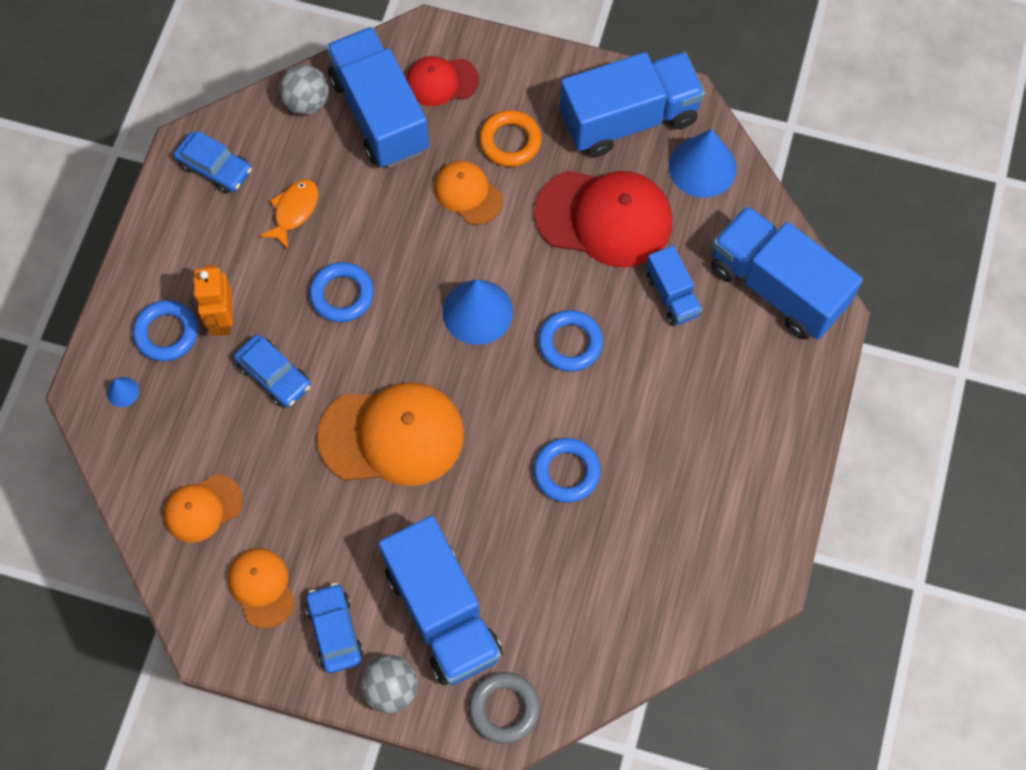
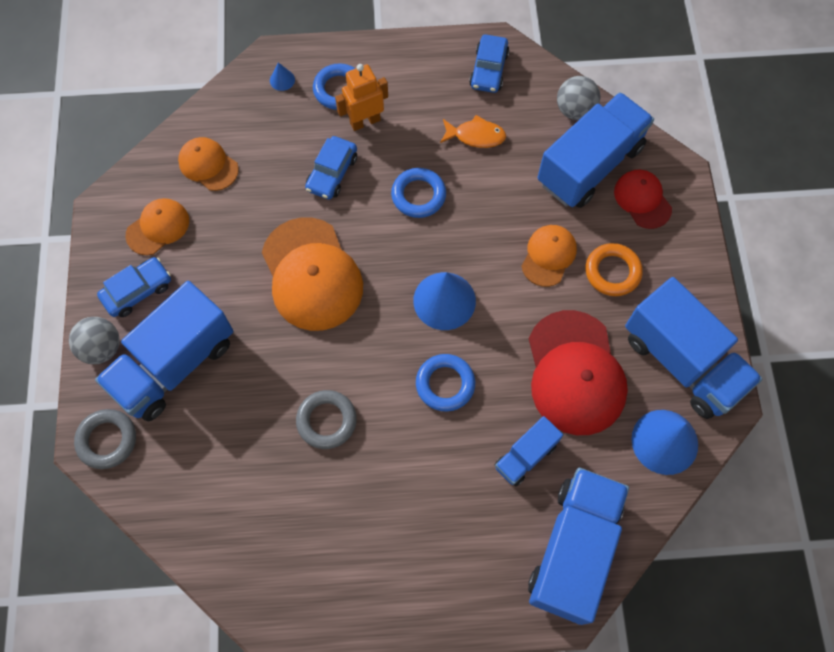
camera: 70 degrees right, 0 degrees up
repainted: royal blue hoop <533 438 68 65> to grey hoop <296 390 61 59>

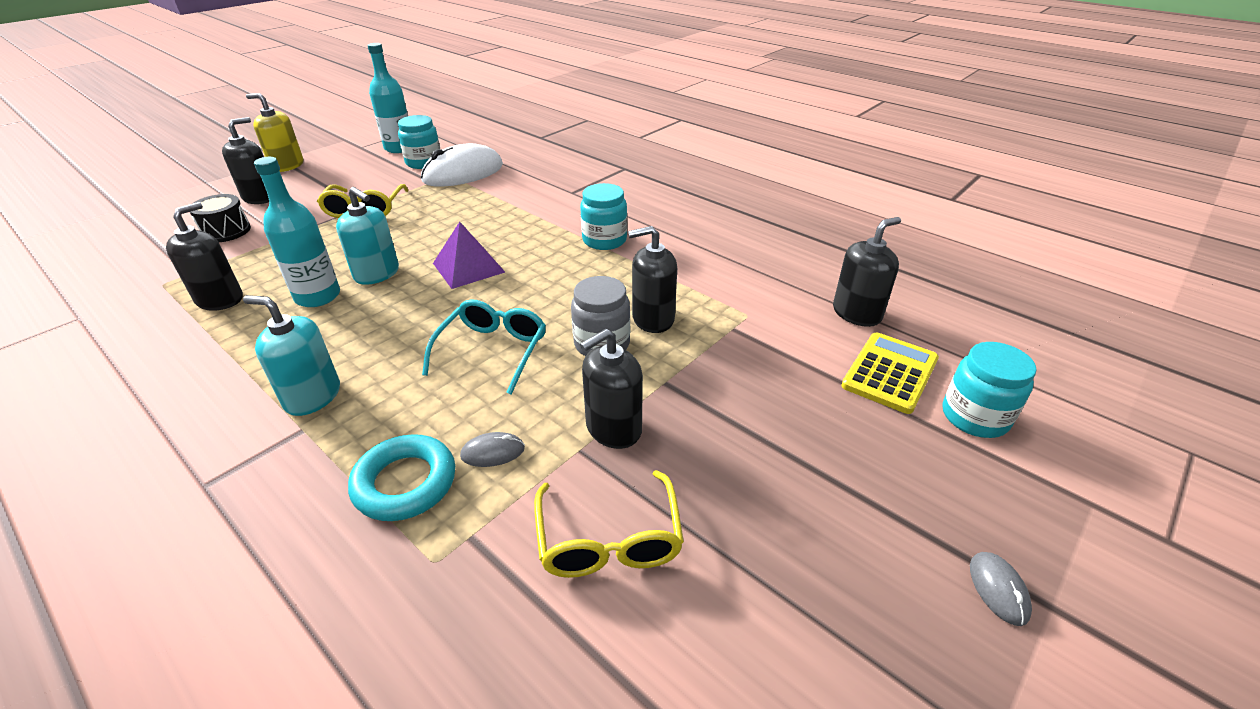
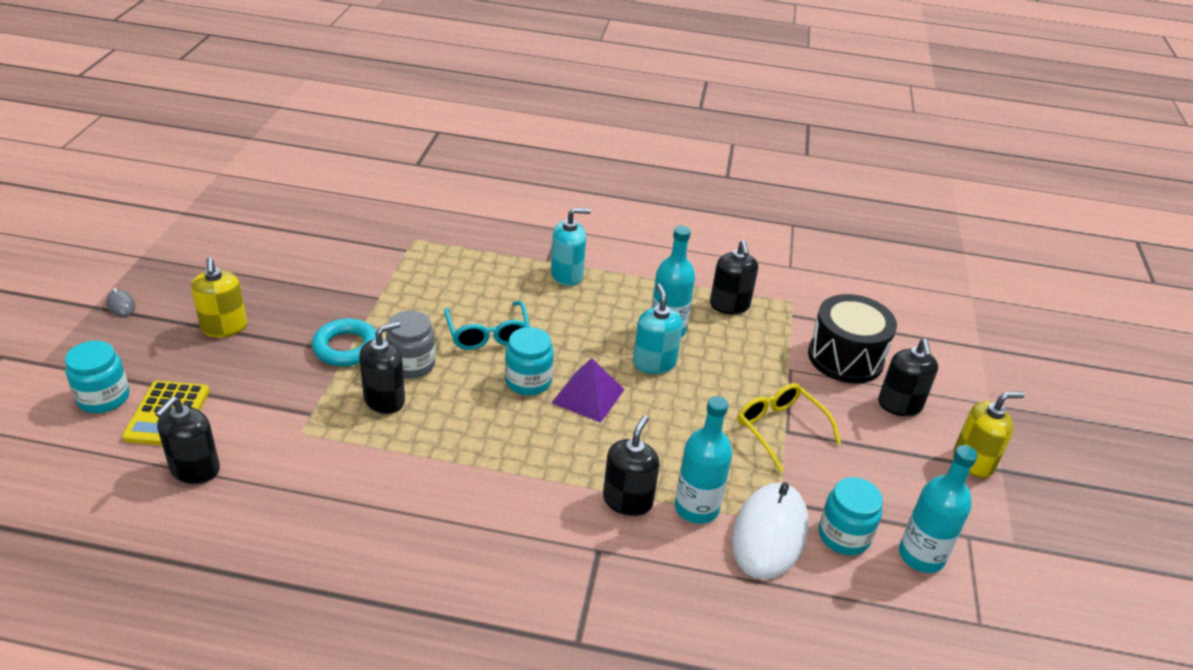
camera: 145 degrees right, 0 degrees up
gone: grey PC mouse <460 432 65 35>; bright yellow glasses <534 470 150 108>
new: bright yellow pump bottle <191 257 56 81>; teal flask <675 396 57 128>
shifted: teal jar <580 183 47 67> to <505 327 49 68>; ebony pump bottle <580 329 63 120> to <603 415 56 101>; teal hoop <348 434 107 87> to <312 318 64 48>
rotated: teal pump bottle <336 187 63 98> = <633 284 50 90> 75 degrees clockwise
scaled: ebony snare drum <190 194 61 48> = <808 294 89 90> x1.70

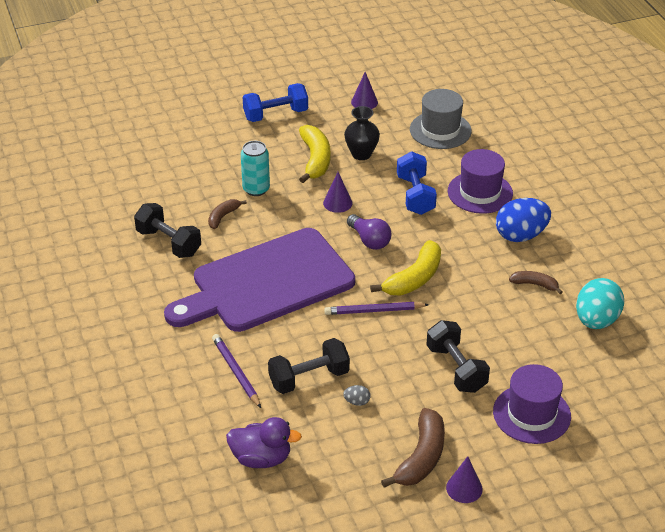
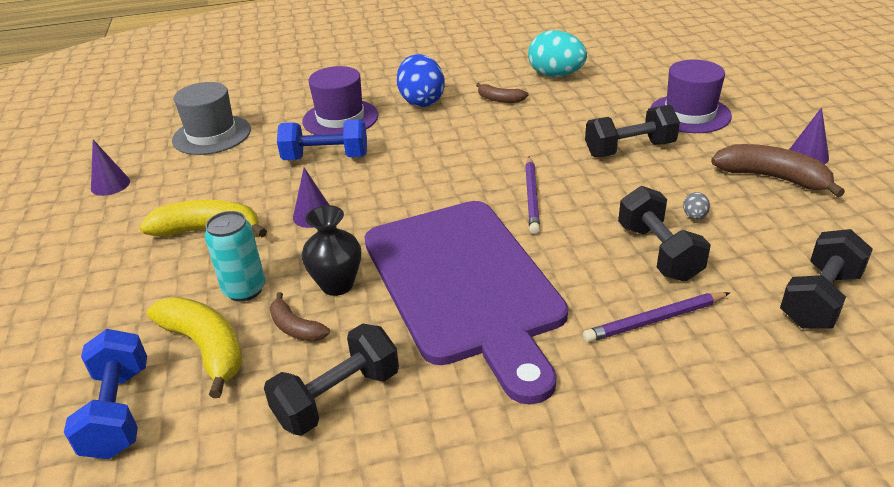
camera: 80 degrees left, 5 degrees down
gone: violet lightbulb <347 214 44 36>
shifted: royal blue free weight <243 83 65 39> to <64 329 83 130>; ebony flower vase <344 106 36 54> to <301 205 60 91>; bright yellow banana <370 240 71 56> to <146 297 97 101>
swapped: violet toy duck <226 417 76 51> to ebony free weight <780 229 93 100>
rotated: brown banana <509 271 53 23> = <476 83 53 20> 90 degrees counterclockwise

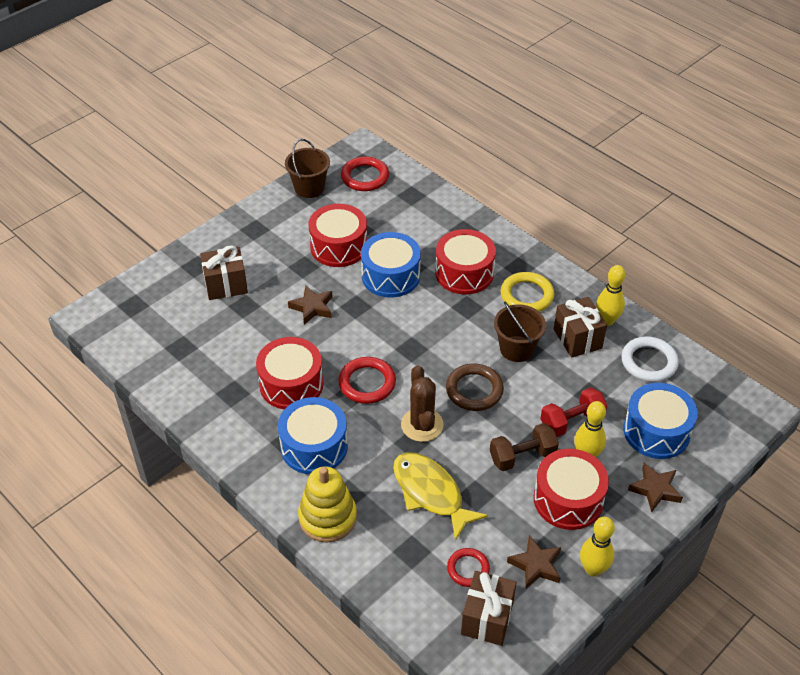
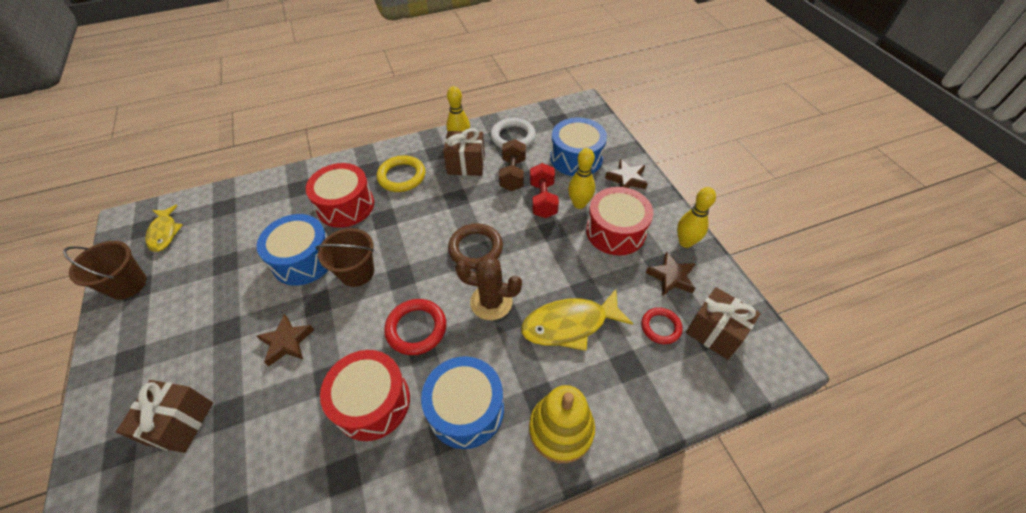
camera: 65 degrees left, 5 degrees up
gone: scarlet snare drum <308 204 59 63>
shifted: brown pail <494 302 52 60> to <315 228 59 59>; brown free weight <490 423 69 48> to <499 139 27 52>
swapped: scarlet hoop <341 156 48 35> to bright yellow fish figure <146 205 37 47>

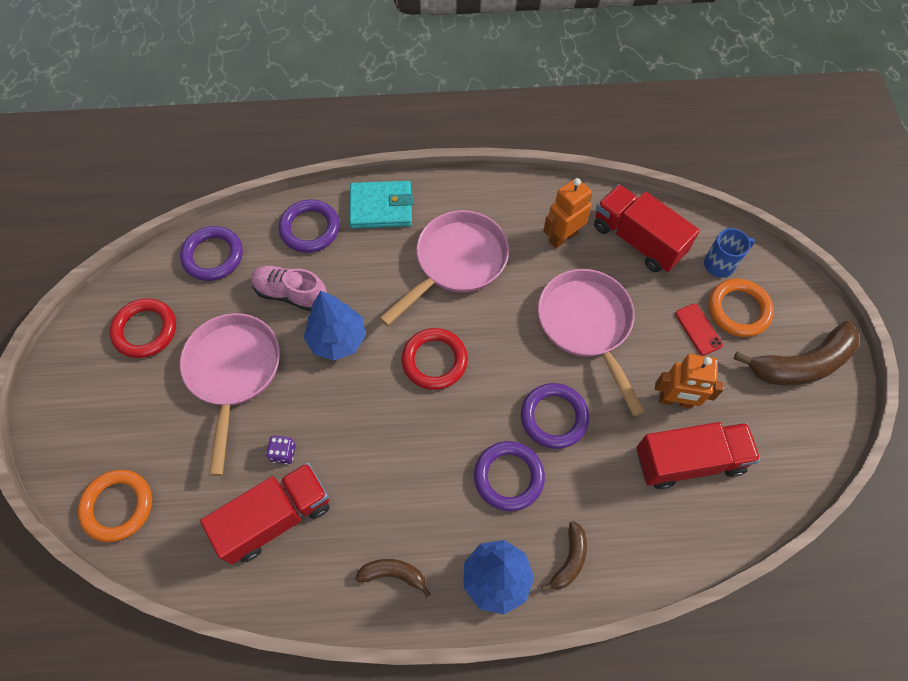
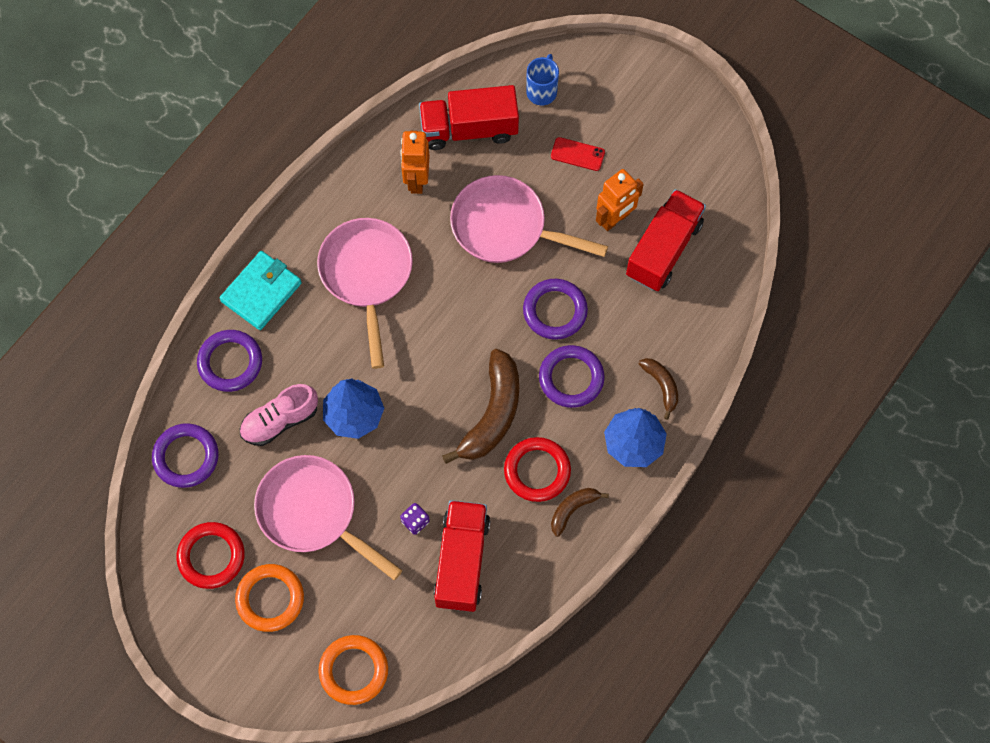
camera: 50 degrees left, 5 degrees up
shifted: bright orange hoop <708 279 66 58> to <235 564 69 68>; brown banana <734 321 125 64> to <442 349 77 115>; scarlet hoop <402 328 66 62> to <504 437 67 65>

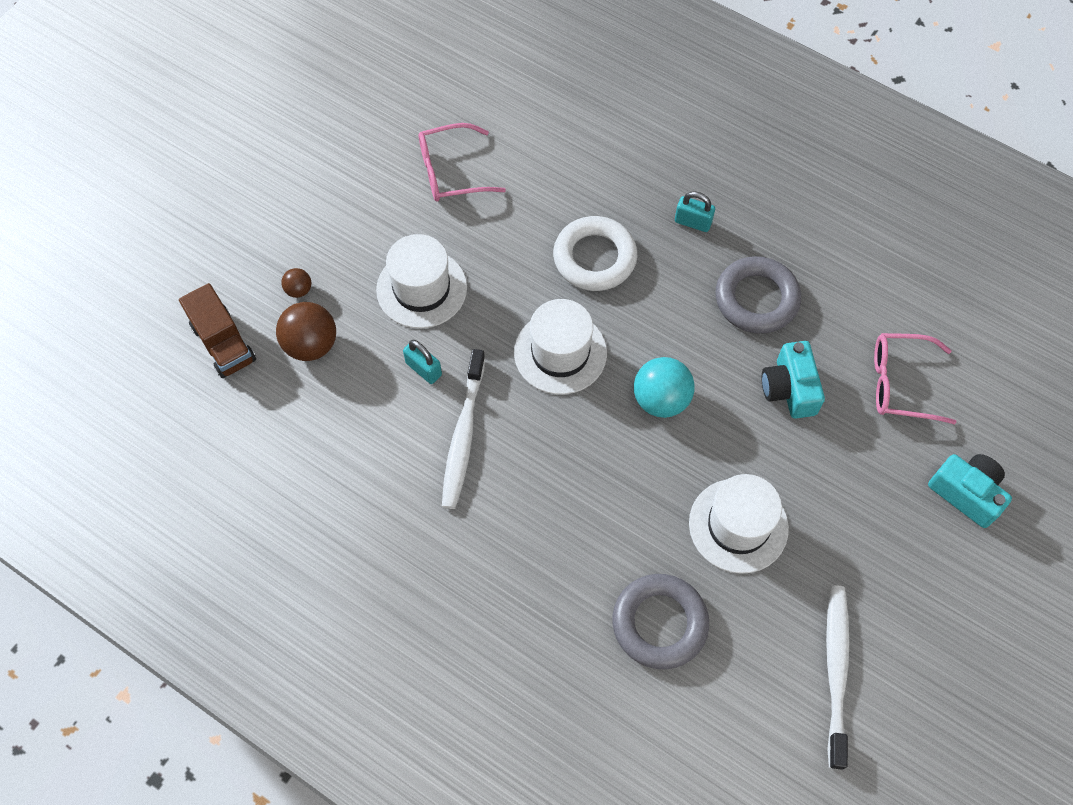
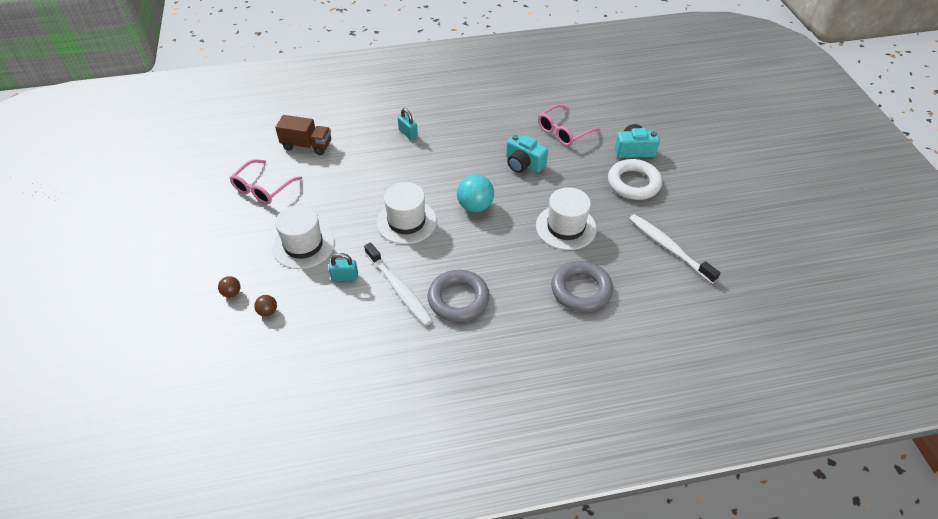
camera: 45 degrees left, 15 degrees down
shifted: pure white hoop <553 216 84 75> to <608 159 54 41>; grey hoop <715 256 86 78> to <427 270 63 52>; brown lorry <179 283 77 95> to <275 115 56 40>
rotated: teal small lock <675 191 40 41> = <398 108 20 32> 75 degrees clockwise
scaled: brown play ball <276 302 60 59> = <254 295 23 22> x0.51

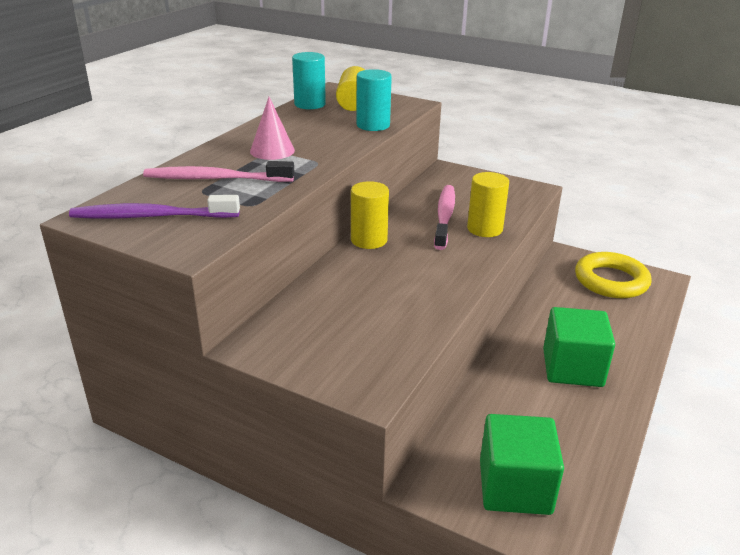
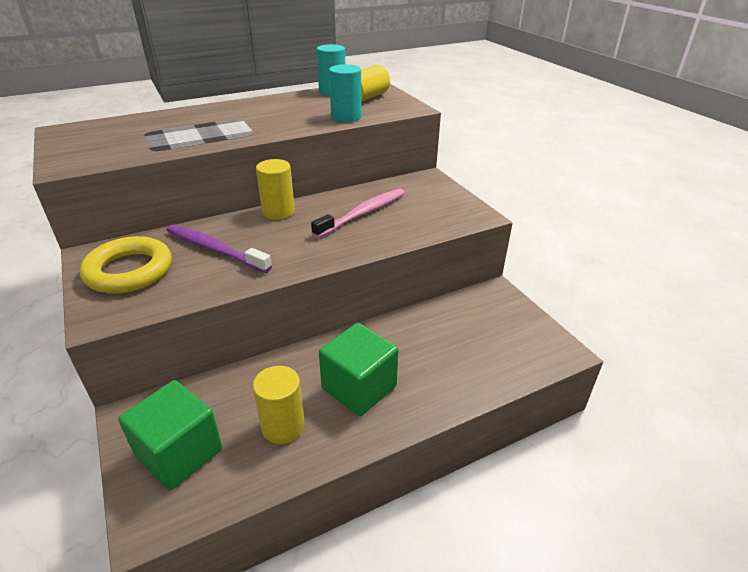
camera: 35 degrees right, 5 degrees up
gone: rosy solid cone <250 97 45 63>; rosy toothbrush <143 161 151 21>
shifted: bright yellow cylinder <467 172 42 65> to <253 366 52 78>; violet toothbrush <69 195 171 24> to <167 225 105 48>; bright yellow hoop <575 252 77 46> to <79 236 93 58>

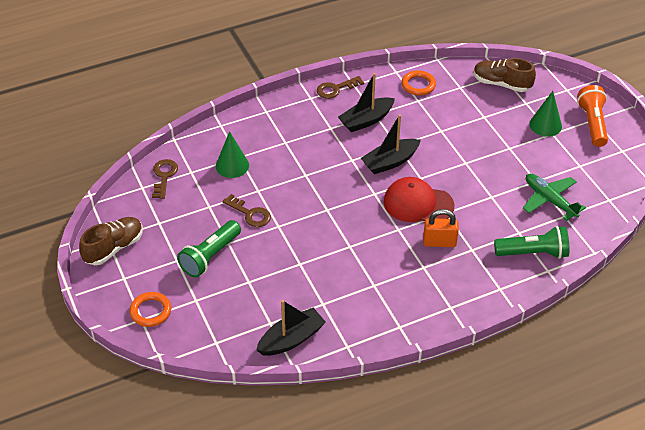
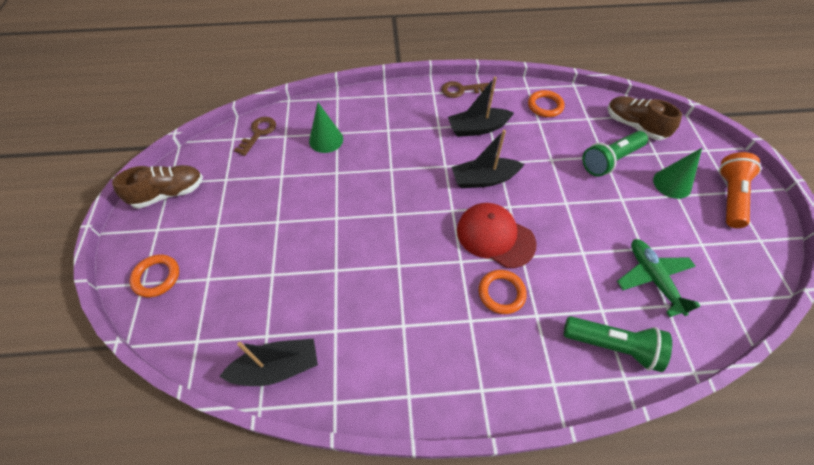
camera: 20 degrees right, 10 degrees up
gone: brown key <222 194 49 33>
shifted: emerald pocket torch <177 220 64 58> to <582 131 66 46>
swapped: bright orange small lock <423 209 36 38> to bright orange hoop <479 270 48 44>

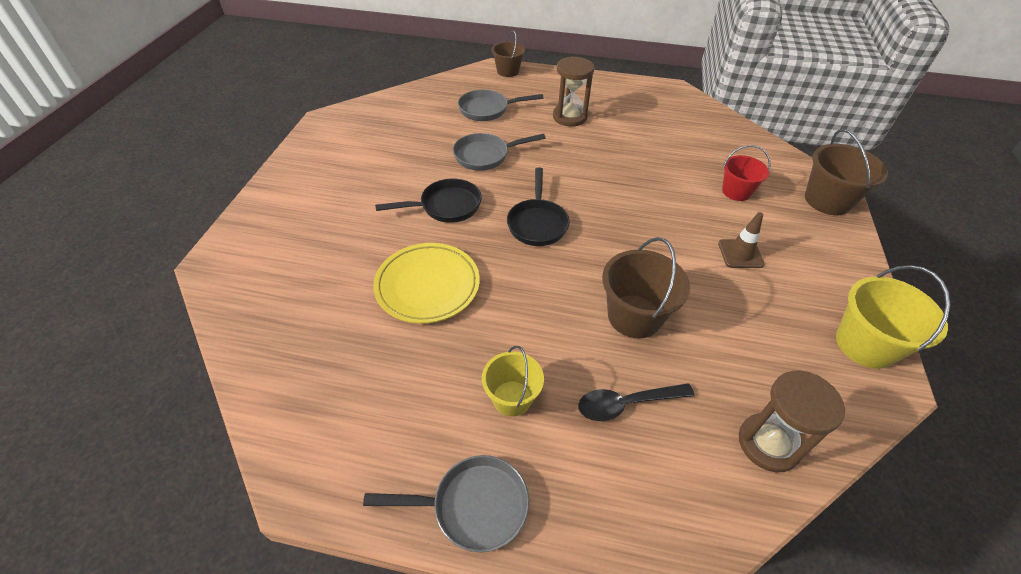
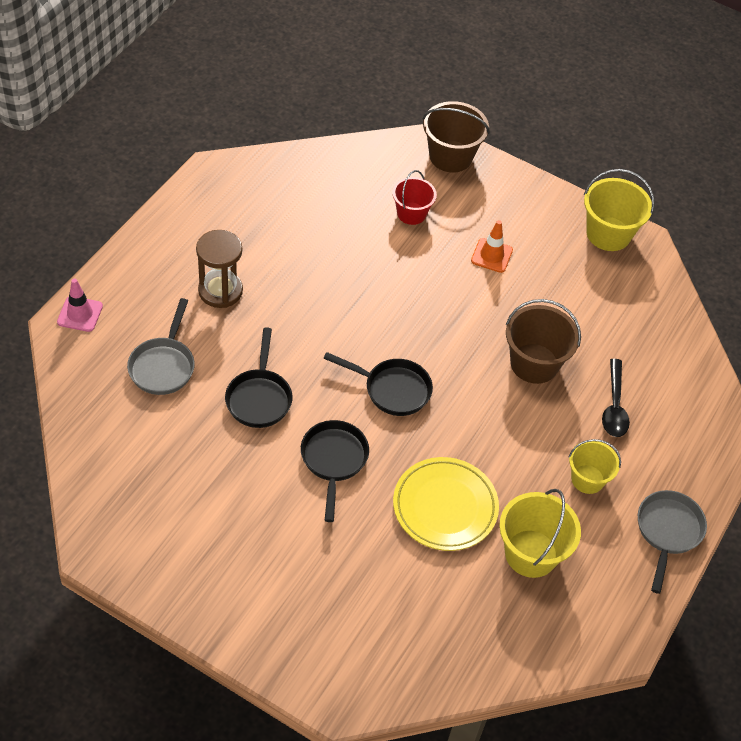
camera: 75 degrees left, 5 degrees up
gone: brown sandglass <739 370 106 102>
new: bright yellow pail <499 489 82 89>
swapped: brown pail <491 31 34 46> to rosy traffic cone <57 278 46 54>
repainted: grey pan <453 133 92 38> to ebony pan <225 327 67 101>; brown traffic cone <718 212 46 56> to bright orange traffic cone <471 220 42 53>

